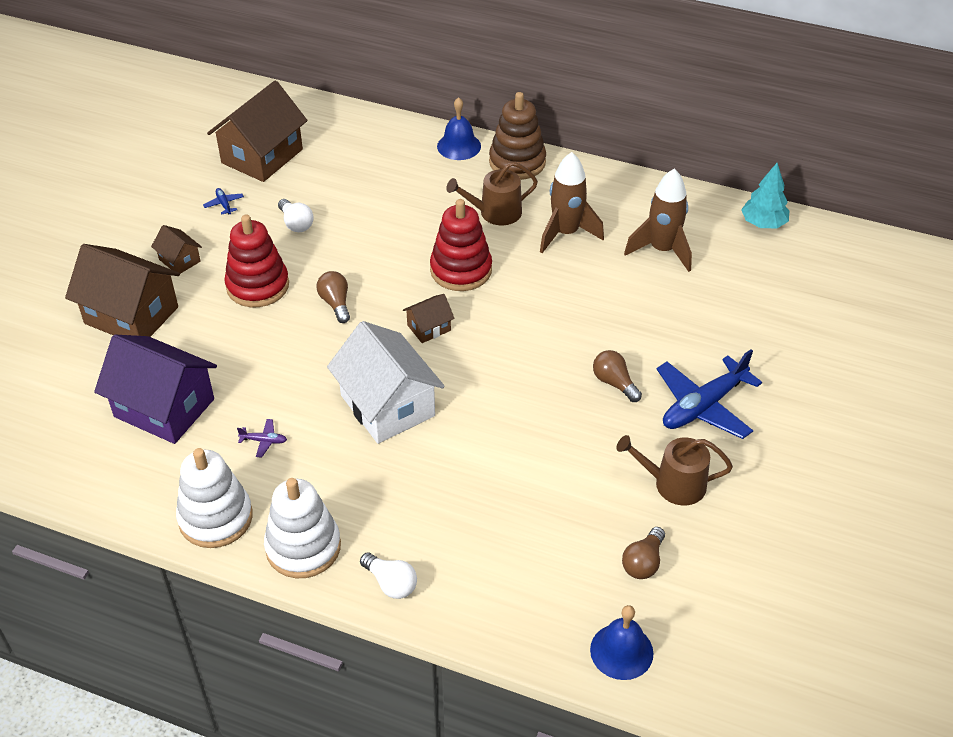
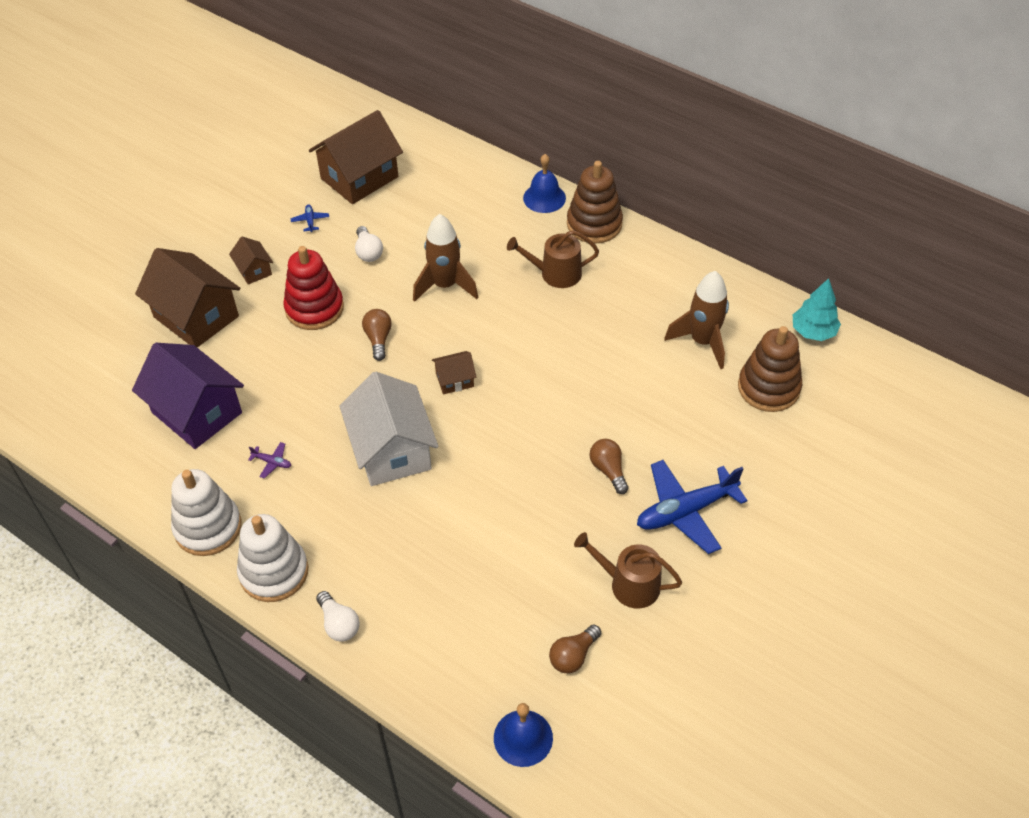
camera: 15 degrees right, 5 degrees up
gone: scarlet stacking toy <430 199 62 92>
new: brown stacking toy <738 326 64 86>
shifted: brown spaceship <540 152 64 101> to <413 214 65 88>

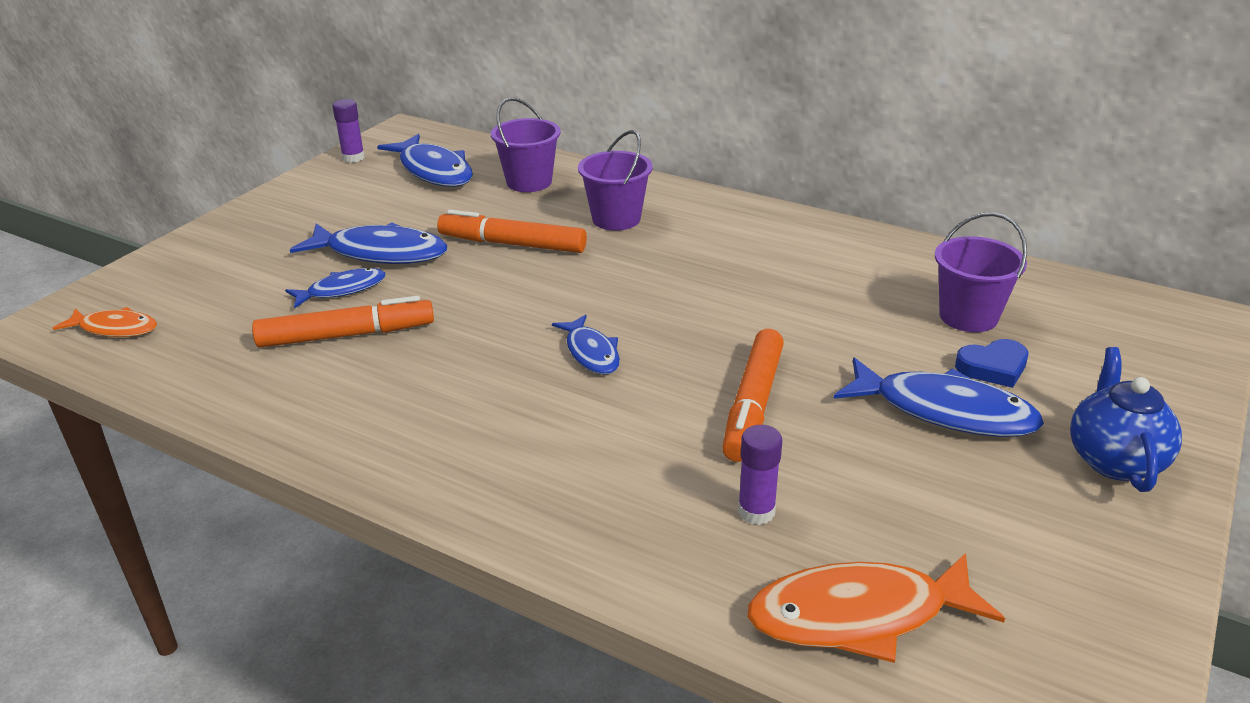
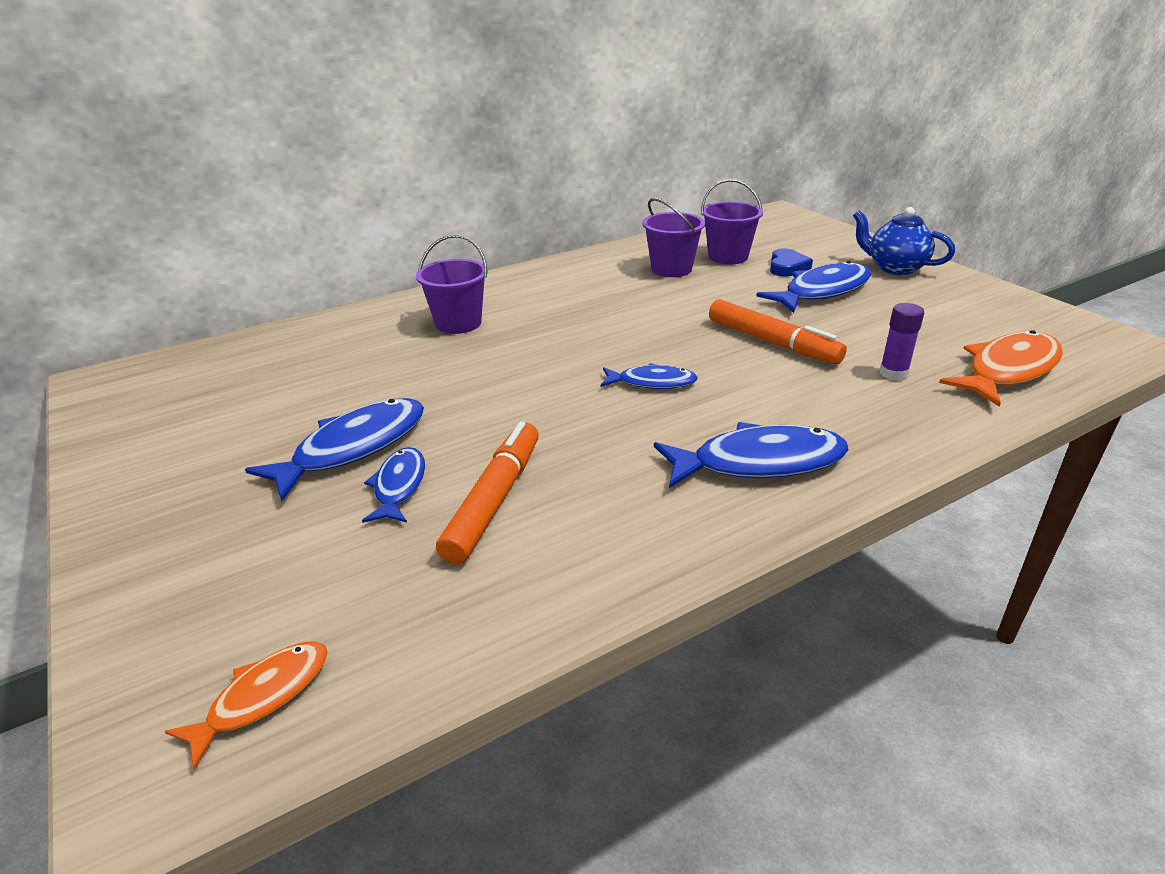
camera: 60 degrees left, 0 degrees up
gone: violet stick of glue <332 99 33 64>; bright orange felt pen <437 210 150 43>
shifted: violet pail <491 98 69 94> to <642 198 63 79>; royal blue fish figure <377 134 96 53> to <654 422 195 66>
rotated: bright orange fish figure <747 553 258 110> = <939 330 124 77> 150 degrees counterclockwise

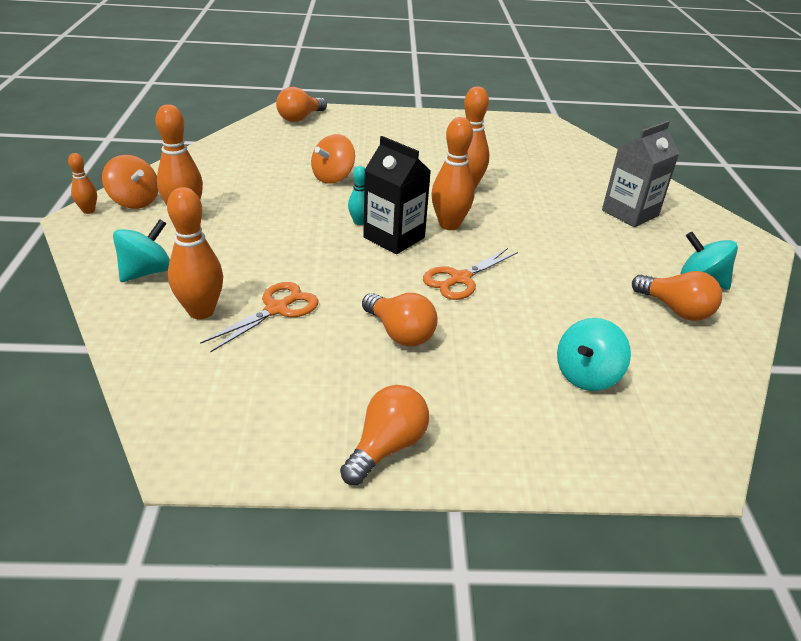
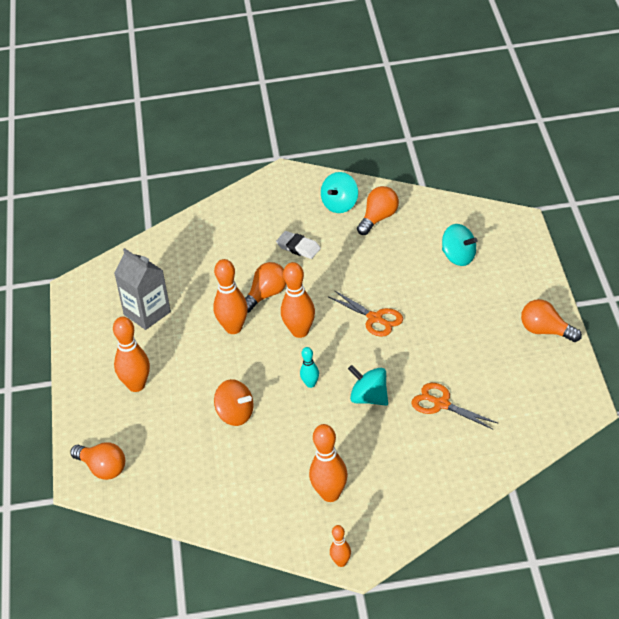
camera: 90 degrees left, 5 degrees up
gone: ebony carton <363 136 68 118>; bright orange whirligig <102 155 57 54>
new: pure white eraser <276 231 45 28>
shifted: grey carton <602 121 78 106> to <114 248 57 82>; bright orange bowling pin <167 187 56 132> to <113 317 37 75>; teal whirligig <113 219 57 63> to <348 365 40 40>; bright orange lightbulb <362 293 76 53> to <245 262 41 51>

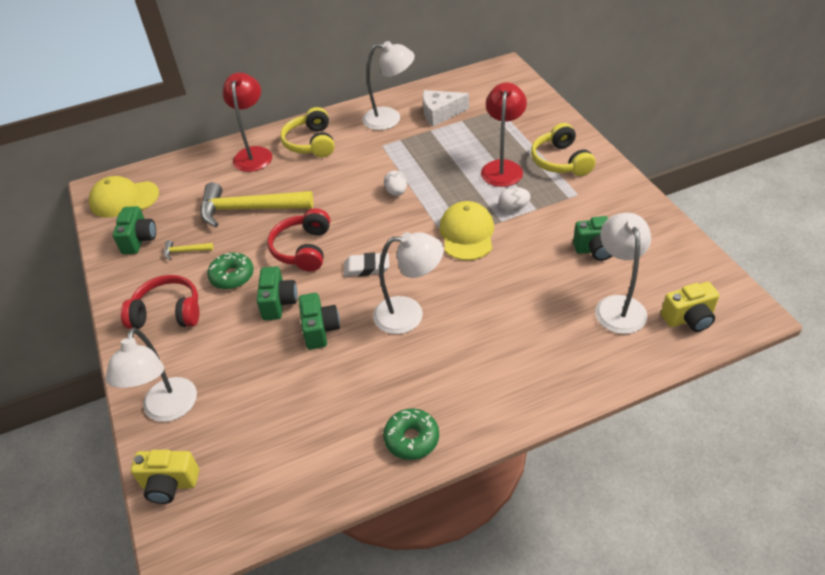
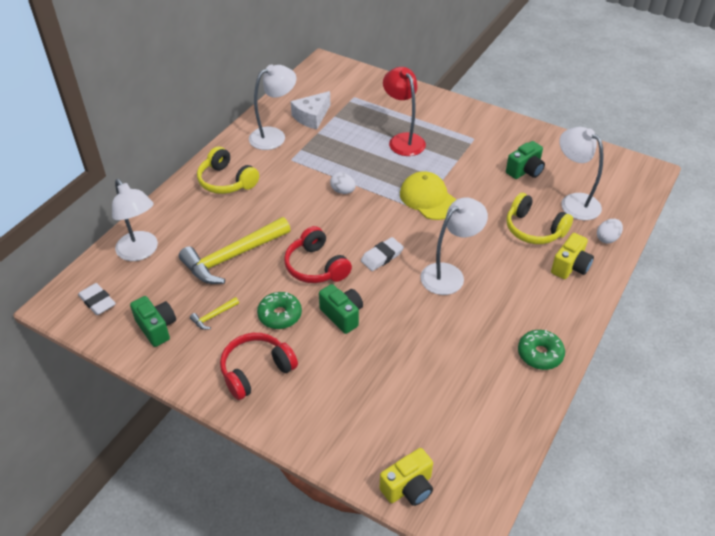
camera: 40 degrees left, 0 degrees up
gone: scarlet desk lamp <223 73 49 99>; emerald camera <298 293 42 57>
shifted: bright yellow over-ear headphones <531 123 65 53> to <506 193 67 51>; pure white toy egg <499 187 32 24> to <597 219 26 24>; bright yellow camera <661 282 58 50> to <551 233 43 46>; pure white desk lamp <105 327 92 95> to <112 179 46 82>
swapped: bright yellow peaked cap <89 176 70 42> to pure white eraser <78 283 38 32>

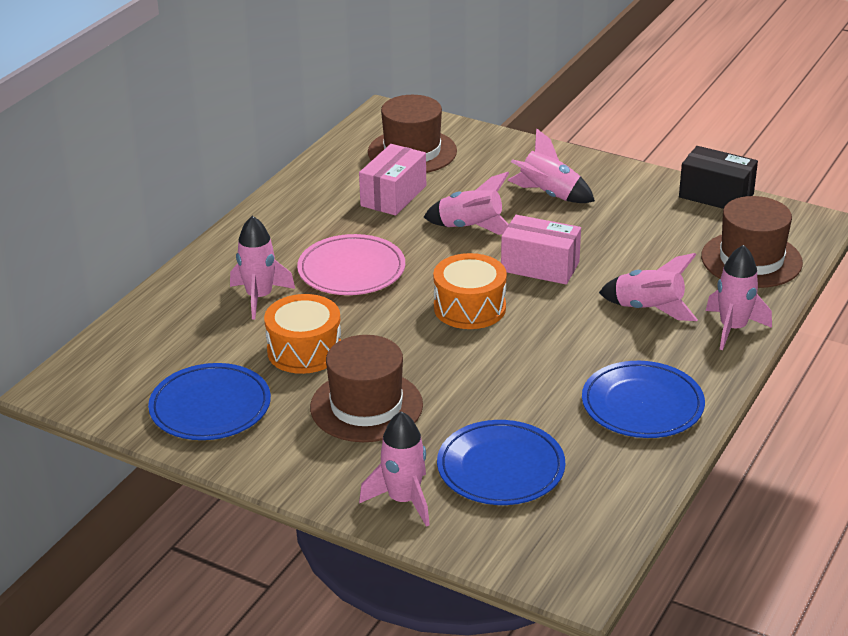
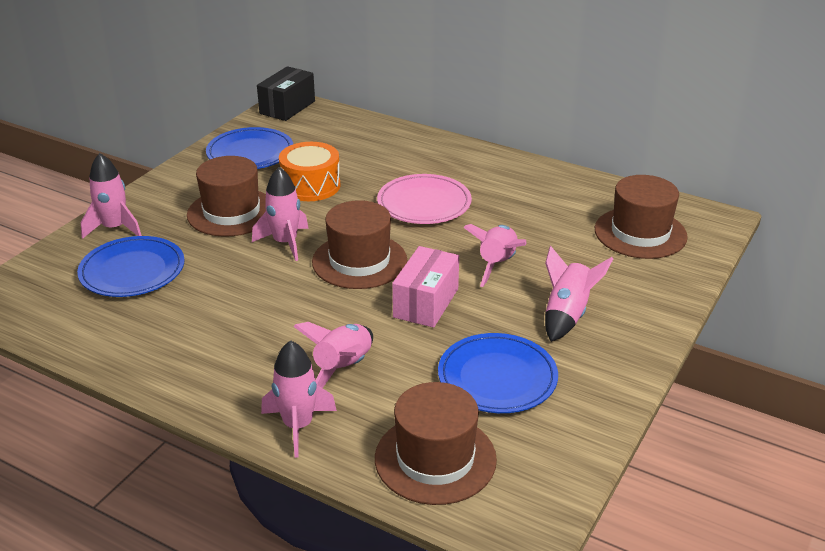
camera: 90 degrees right, 0 degrees up
gone: rosy package <359 144 67 72>
shifted: ebony package <679 146 79 63> to <257 66 58 55>; rosy spaceship <230 216 65 104> to <252 167 57 94>; royal blue flat dish <582 361 123 77> to <438 333 120 80>
swapped: bright orange snare drum <433 253 74 76> to brown tall hat <312 200 95 89>

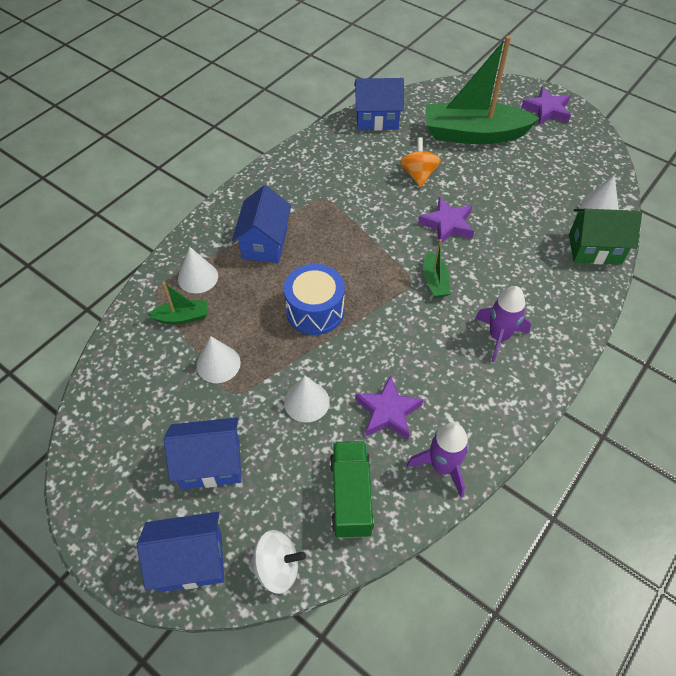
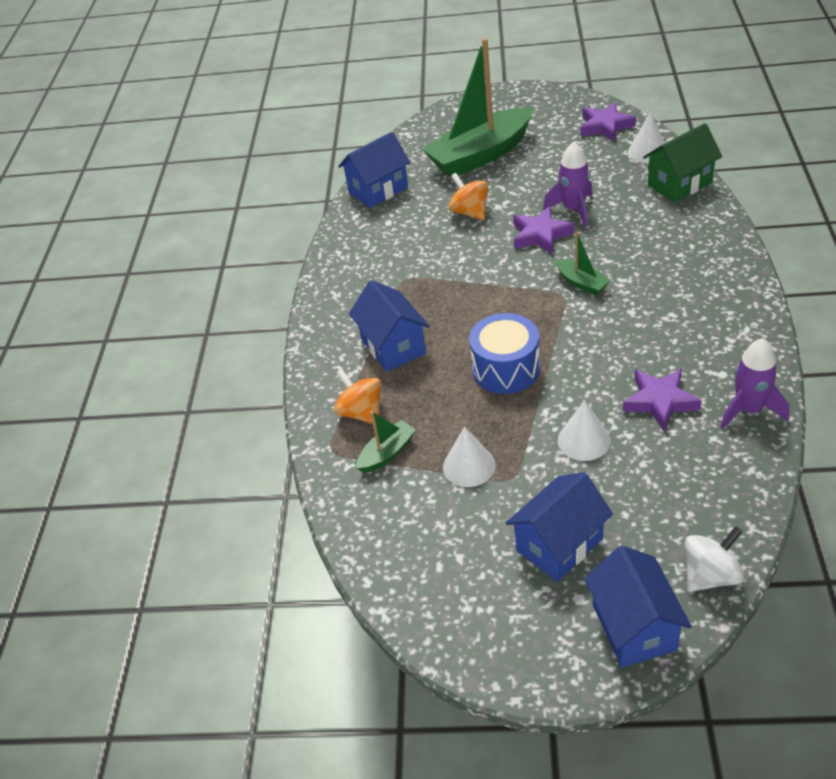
camera: 30 degrees left, 10 degrees down
gone: emerald lorry <330 441 44 97>
shifted: violet star shape <521 87 50 38> to <580 102 56 40>; violet spaceship <475 286 56 77> to <543 142 50 85>
swapped: pure white solid cone <178 247 40 46> to bright orange whirligig <334 368 48 56>
rotated: royal blue toy house <137 512 87 80> = <584 546 108 121> 60 degrees counterclockwise

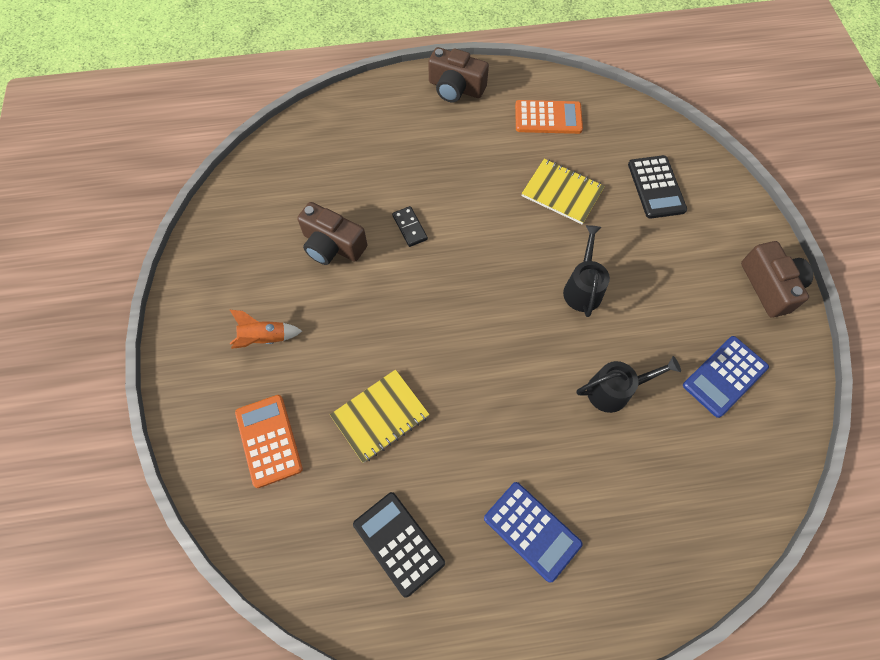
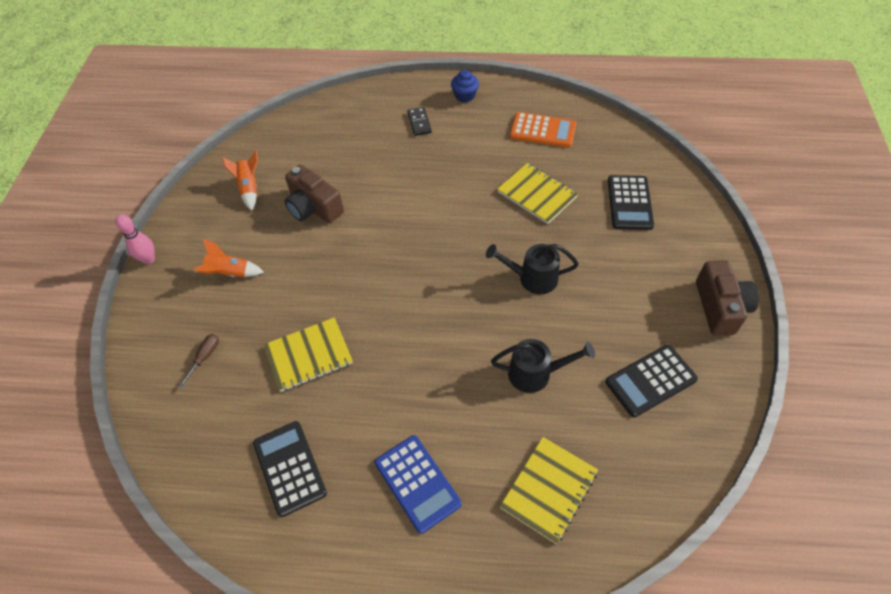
camera: 15 degrees right, 10 degrees down
new: bright orange spaceship <222 151 36 59>; rosy bowling pin <115 214 40 50>; bright yellow exercise book <500 437 98 107>
shifted: ebony domino <392 206 36 41> to <407 107 25 29>
swapped: brown camera <428 47 61 55> to royal blue fairy cake <451 70 28 33>; bright orange calculator <235 395 68 93> to brown hand screwdriver <178 334 41 54>
repainted: royal blue calculator <683 336 86 82> to ebony calculator <605 345 93 72>
rotated: ebony watering can <563 225 47 92> = <486 244 93 50> 105 degrees counterclockwise

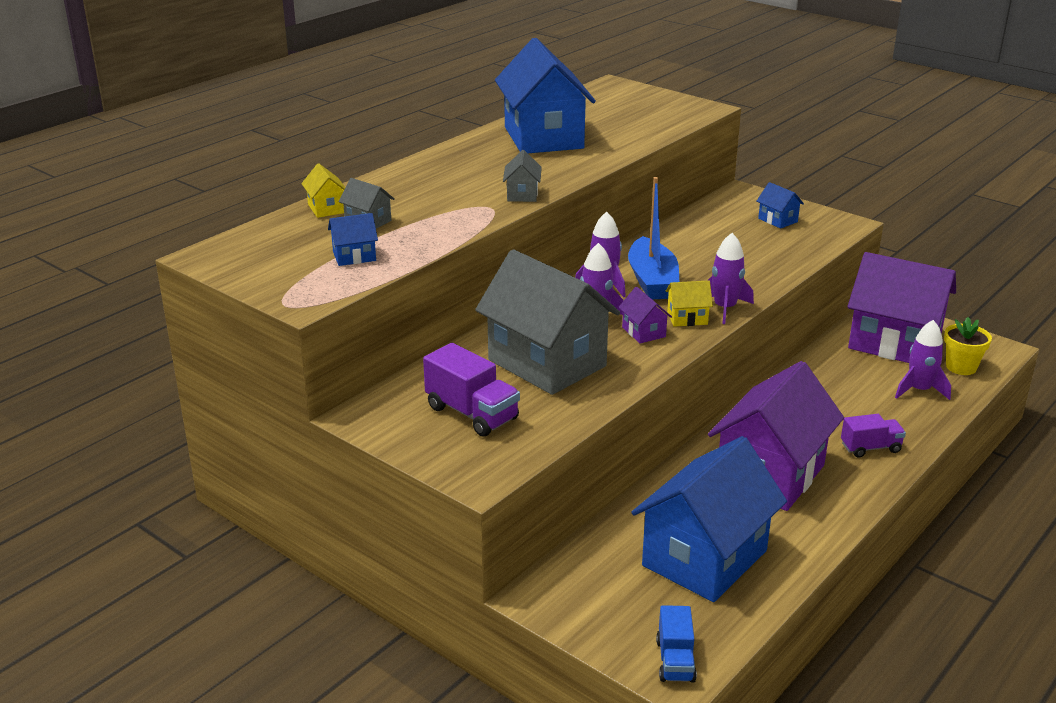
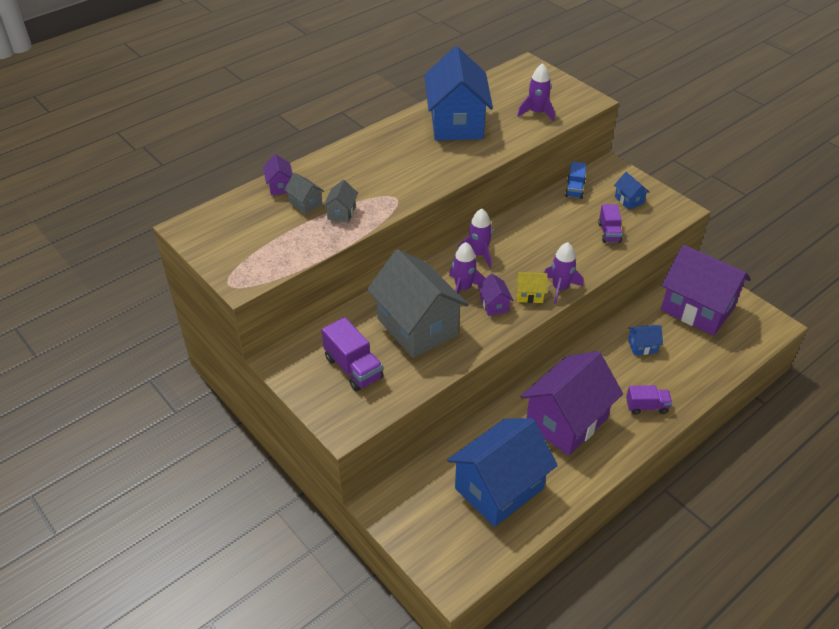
camera: 10 degrees right, 15 degrees up
gone: royal blue boat <628 177 51 122>; bright yellow potted plant <944 317 48 58>
new: violet lorry <598 204 24 39>
shifted: grey toy house <503 150 39 52> to <323 180 35 43>; royal blue toy house <328 213 50 53> to <628 325 35 30>; violet spaceship <895 320 56 80> to <517 63 38 59>; royal blue lorry <656 605 41 78> to <565 162 22 37>
repainted: bright yellow toy house <301 163 44 55> to violet toy house <263 154 30 42>

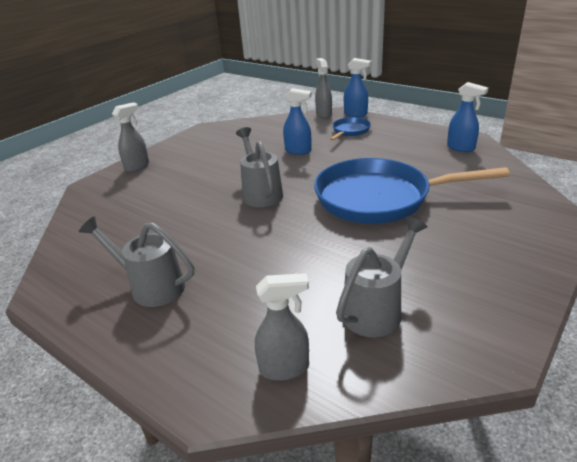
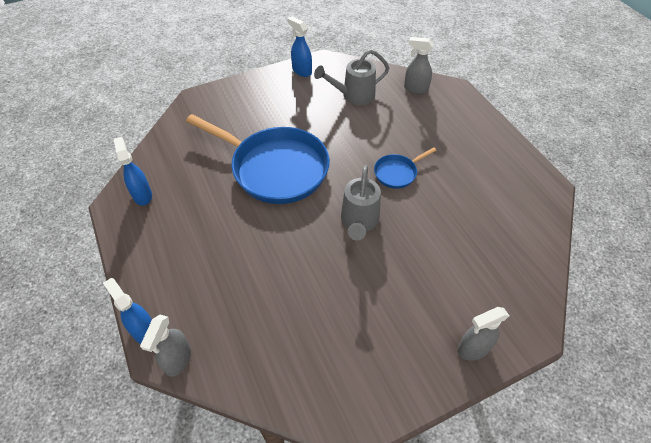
camera: 155 degrees left, 20 degrees up
gone: grey watering can <79 216 115 91>
shifted: royal blue spray bottle <283 88 29 67> to <288 16 24 61>; royal blue pan <330 117 41 24> to <374 147 63 42>

